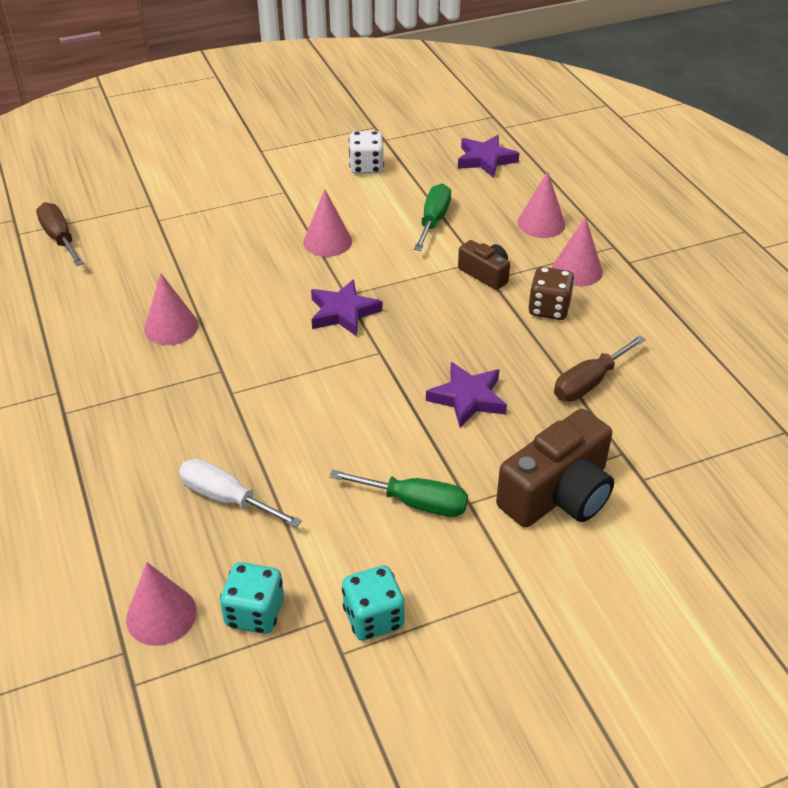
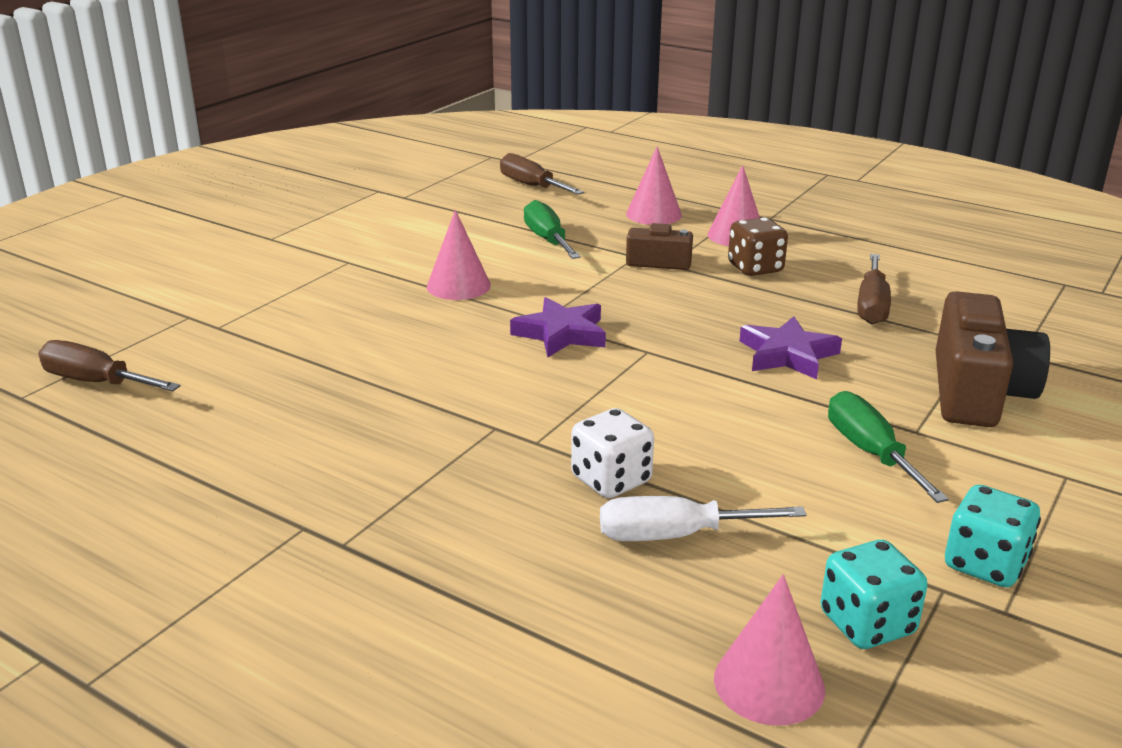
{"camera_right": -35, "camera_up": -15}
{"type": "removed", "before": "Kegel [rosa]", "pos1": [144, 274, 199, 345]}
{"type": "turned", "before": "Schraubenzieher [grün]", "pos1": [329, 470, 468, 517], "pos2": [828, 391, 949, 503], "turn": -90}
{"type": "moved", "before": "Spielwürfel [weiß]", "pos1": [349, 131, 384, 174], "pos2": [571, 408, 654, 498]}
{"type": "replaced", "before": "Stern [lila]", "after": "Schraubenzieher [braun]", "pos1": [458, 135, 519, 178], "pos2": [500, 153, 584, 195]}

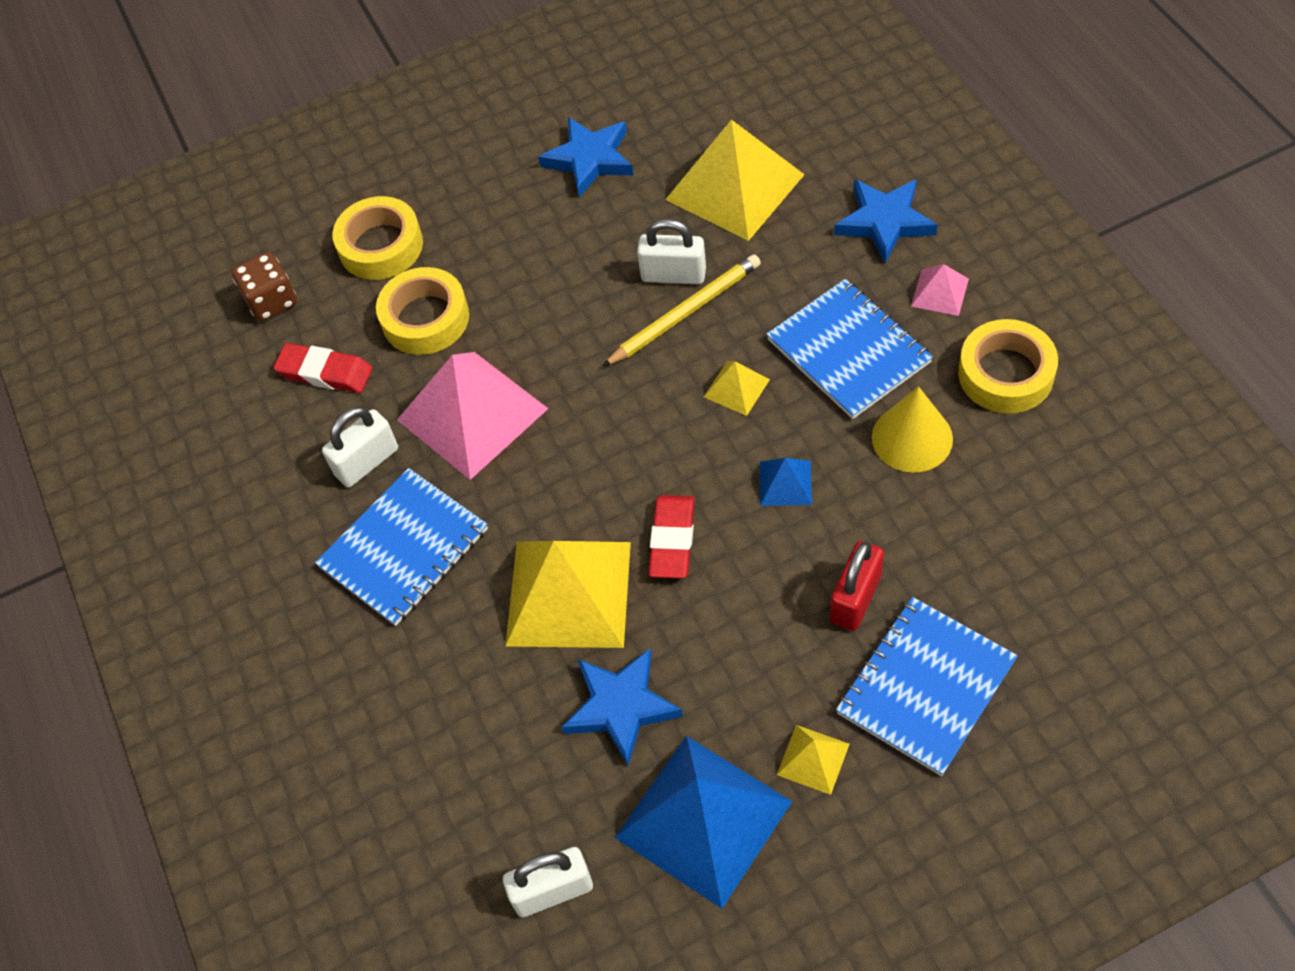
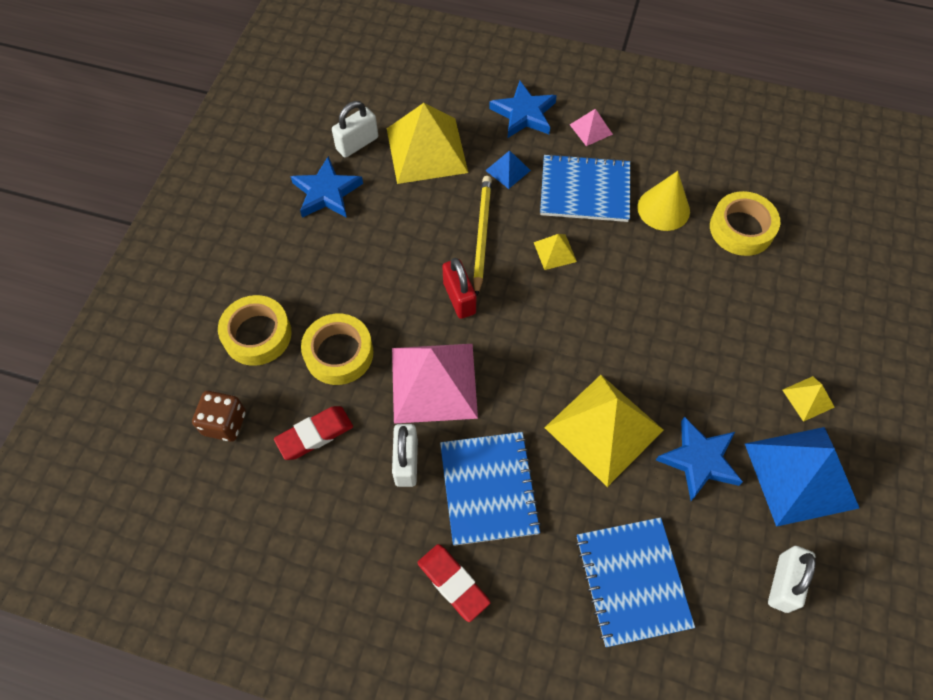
{"camera_right": -55, "camera_up": 5}
{"type": "moved", "before": "Vorhängeschloss [weiß]", "pos1": [637, 219, 706, 284], "pos2": [332, 101, 378, 158]}
{"type": "moved", "before": "Radiergummi [rot]", "pos1": [648, 495, 695, 578], "pos2": [417, 544, 491, 622]}
{"type": "moved", "before": "Pyramide [blau]", "pos1": [760, 458, 812, 506], "pos2": [485, 150, 531, 189]}
{"type": "moved", "before": "Vorhängeschloss [rot]", "pos1": [830, 541, 884, 631], "pos2": [442, 258, 476, 319]}
{"type": "moved", "before": "Notizbuch [blau]", "pos1": [836, 597, 1018, 776], "pos2": [576, 517, 695, 647]}
{"type": "moved", "before": "Klebeband [gelb]", "pos1": [958, 319, 1058, 414], "pos2": [710, 191, 780, 256]}

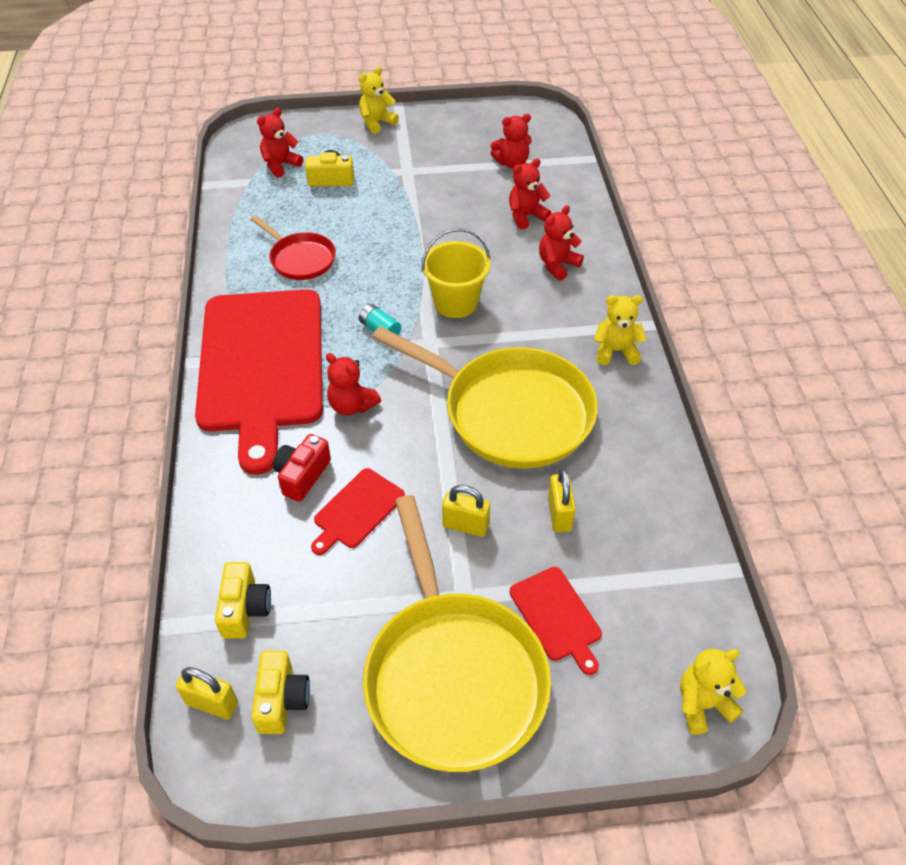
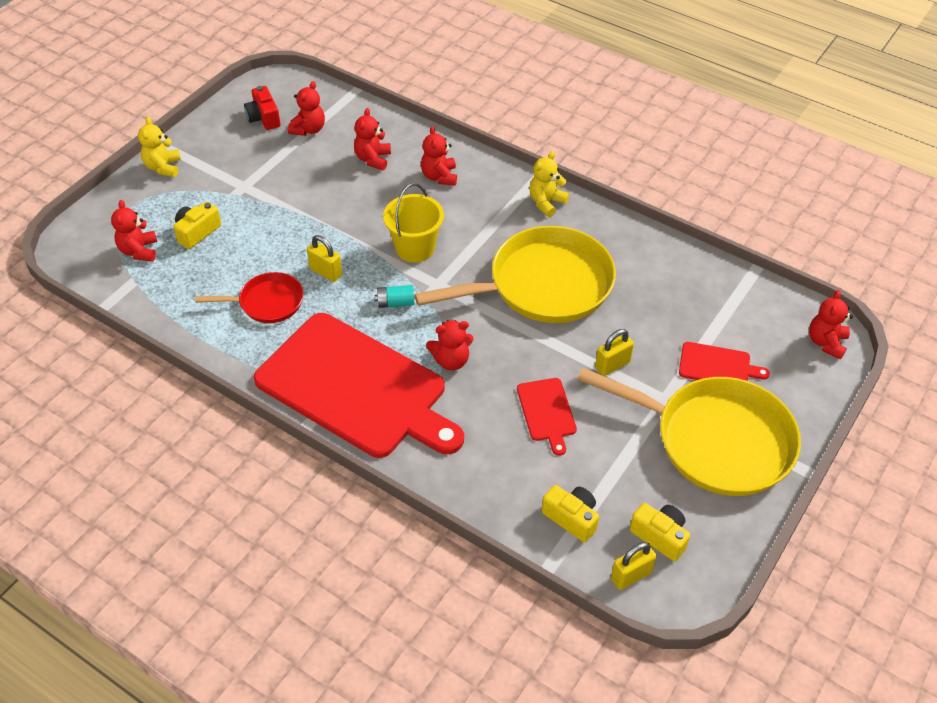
{"camera_right": -50, "camera_up": 0}
{"type": "moved", "before": "Kamera [rot]", "pos1": [273, 434, 331, 502], "pos2": [244, 86, 281, 130]}
{"type": "moved", "before": "Vorhängeschloss [gelb]", "pos1": [548, 469, 576, 532], "pos2": [307, 235, 342, 282]}
{"type": "recoloured", "before": "Teddybär [gelb]", "after": "Teddybär [rot]", "pos1": [680, 649, 746, 735], "pos2": [809, 290, 853, 360]}

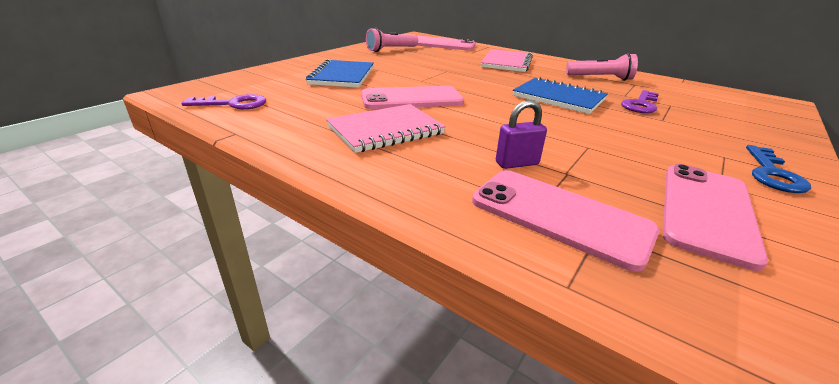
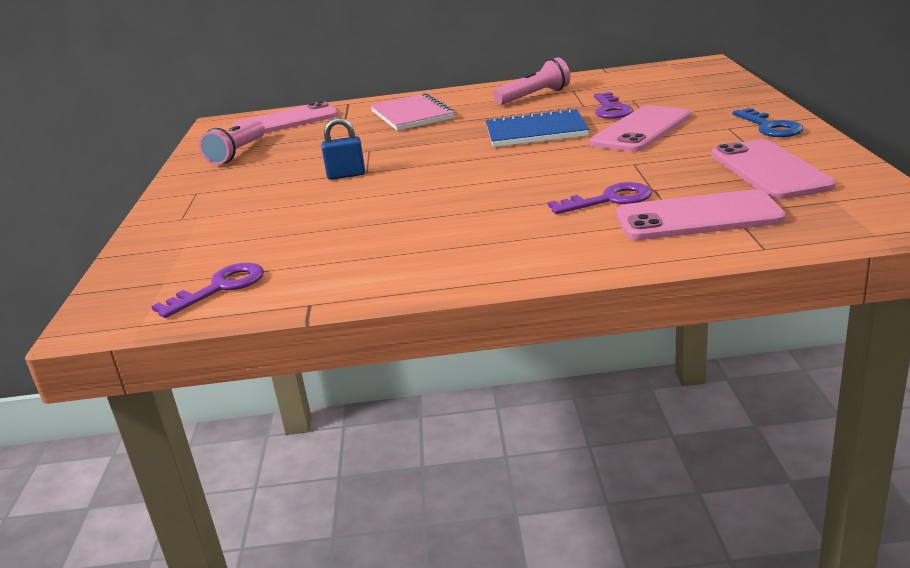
{"camera_right": -35, "camera_up": -5}
{"type": "removed", "before": "Notizbuch [blau]", "pos1": [306, 59, 374, 88]}
{"type": "removed", "before": "Notizbuch [rosa]", "pos1": [326, 104, 446, 153]}
{"type": "moved", "before": "Handy [rosa]", "pos1": [361, 86, 464, 109], "pos2": [590, 105, 691, 152]}
{"type": "replaced", "before": "Vorhängeschloss [lila]", "after": "Schlüssel [lila]", "pos1": [496, 100, 547, 169], "pos2": [548, 182, 652, 214]}
{"type": "added", "after": "Vorhängeschloss [blau]", "pos2": [321, 118, 365, 180]}

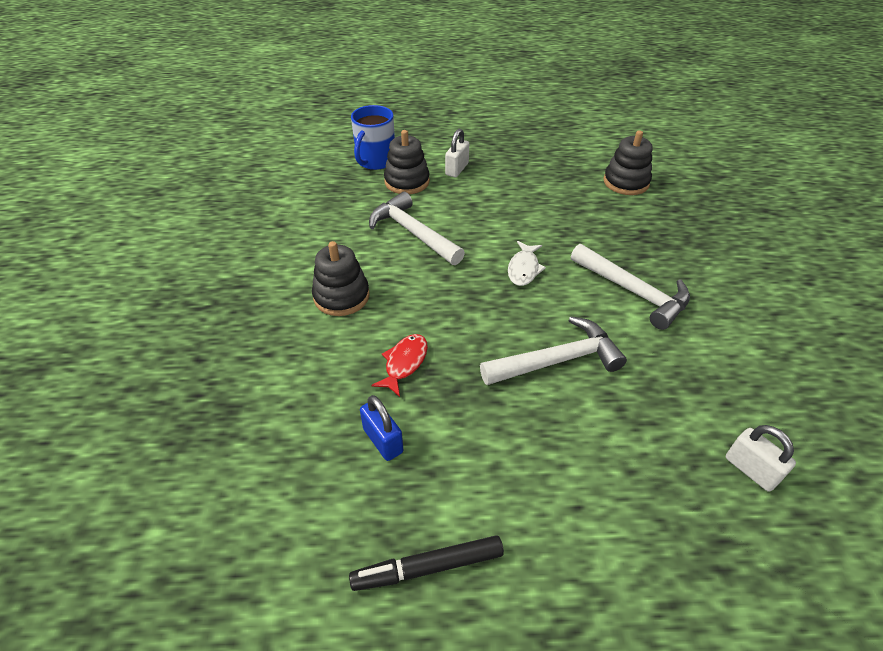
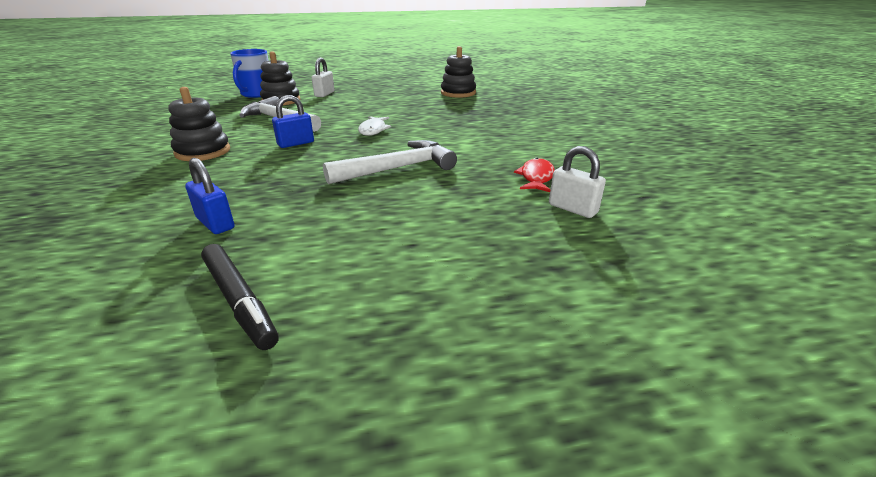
{"camera_right": -10, "camera_up": -15}
{"type": "turned", "before": "Filzstift [schwarz]", "pos1": [349, 535, 504, 591], "pos2": [201, 244, 279, 350], "turn": -105}
{"type": "moved", "before": "Fisch [rot]", "pos1": [371, 334, 428, 397], "pos2": [514, 157, 555, 192]}
{"type": "removed", "before": "Hammer [weiß]", "pos1": [571, 244, 690, 330]}
{"type": "added", "after": "Vorhängeschloss [blau]", "pos2": [272, 95, 314, 148]}

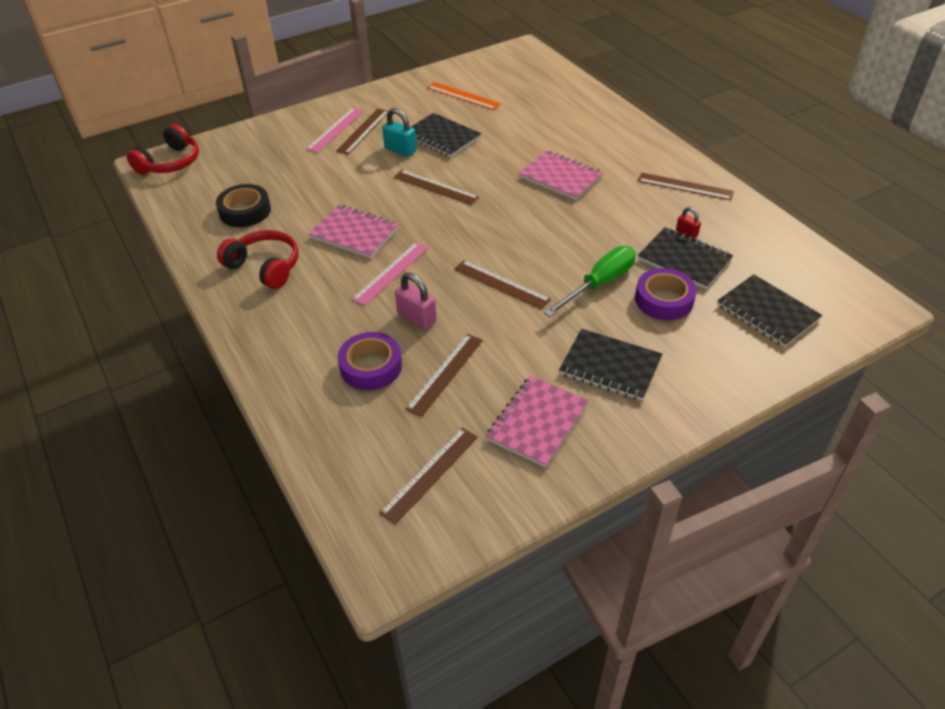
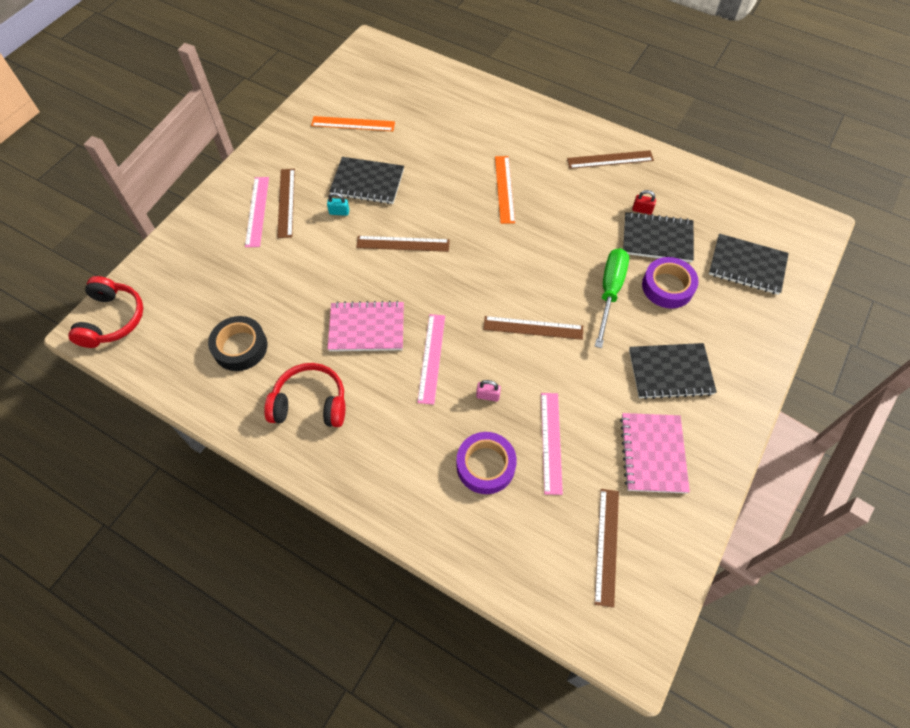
{"camera_right": -30, "camera_up": 15}
{"type": "resized", "before": "Vorhängeschloss [türkis]", "pos1": [382, 108, 417, 157], "pos2": [327, 192, 349, 216], "scale": 0.6}
{"type": "resized", "before": "Vorhängeschloss [rosa]", "pos1": [395, 272, 437, 329], "pos2": [476, 380, 501, 402], "scale": 0.6}
{"type": "recoloured", "before": "Lineal [braun]", "after": "Lineal [rosa]", "pos1": [406, 334, 483, 417], "pos2": [541, 393, 563, 495]}
{"type": "replaced", "before": "Notizbuch [rosa]", "after": "Lineal [orange]", "pos1": [519, 150, 603, 200], "pos2": [495, 156, 515, 224]}

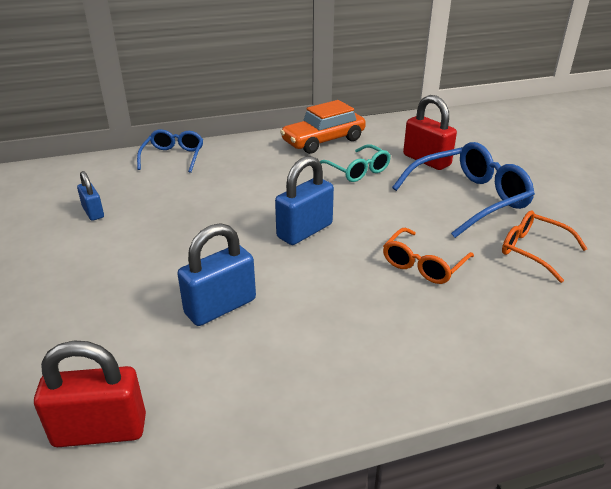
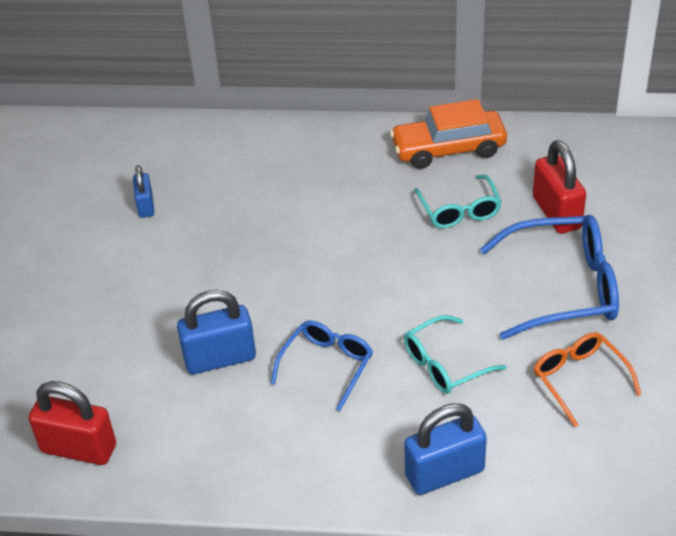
{"camera_right": 25, "camera_up": 10}
{"type": "moved", "before": "Brille [blau]", "pos1": [137, 129, 203, 173], "pos2": [271, 321, 373, 411]}
{"type": "moved", "before": "Vorhängeschloss [blau]", "pos1": [275, 156, 334, 245], "pos2": [404, 403, 487, 495]}
{"type": "recoloured", "before": "Brille [orange]", "after": "Brille [türkis]", "pos1": [383, 228, 474, 284], "pos2": [404, 315, 506, 394]}

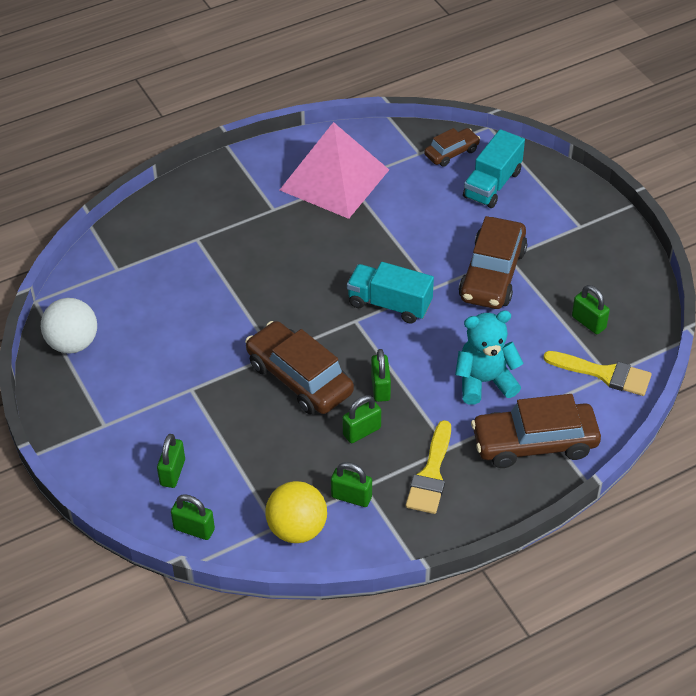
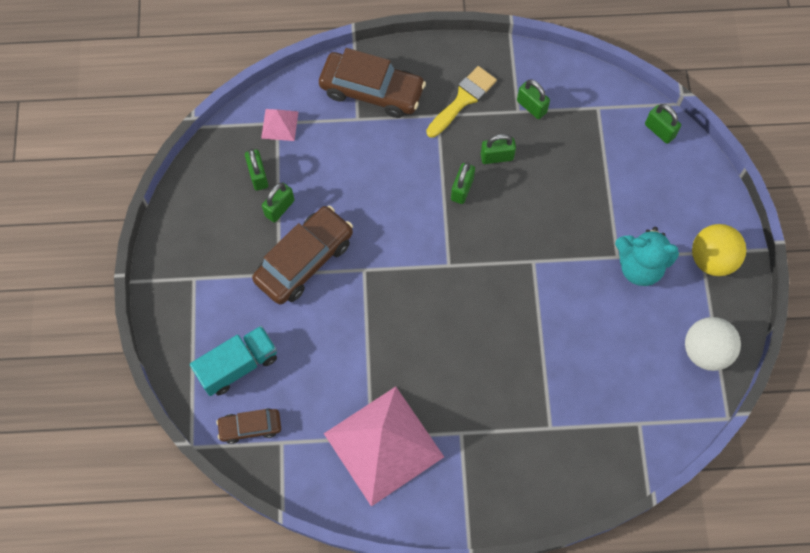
{"camera_right": -155, "camera_up": 20}
{"type": "moved", "before": "Vorhängeschloss [grün]", "pos1": [157, 434, 185, 488], "pos2": [262, 183, 295, 222]}
{"type": "removed", "before": "Auto [braun]", "pos1": [245, 321, 354, 415]}
{"type": "moved", "before": "Ball [gelb]", "pos1": [265, 481, 327, 543], "pos2": [692, 224, 746, 276]}
{"type": "removed", "before": "Lastwagen [türkis]", "pos1": [347, 262, 434, 324]}
{"type": "moved", "before": "Teddybär [türkis]", "pos1": [455, 310, 523, 405], "pos2": [615, 227, 679, 286]}
{"type": "replaced", "before": "Pinsel [gelb]", "after": "Pyramide [rosa]", "pos1": [543, 351, 652, 396], "pos2": [261, 109, 299, 141]}

